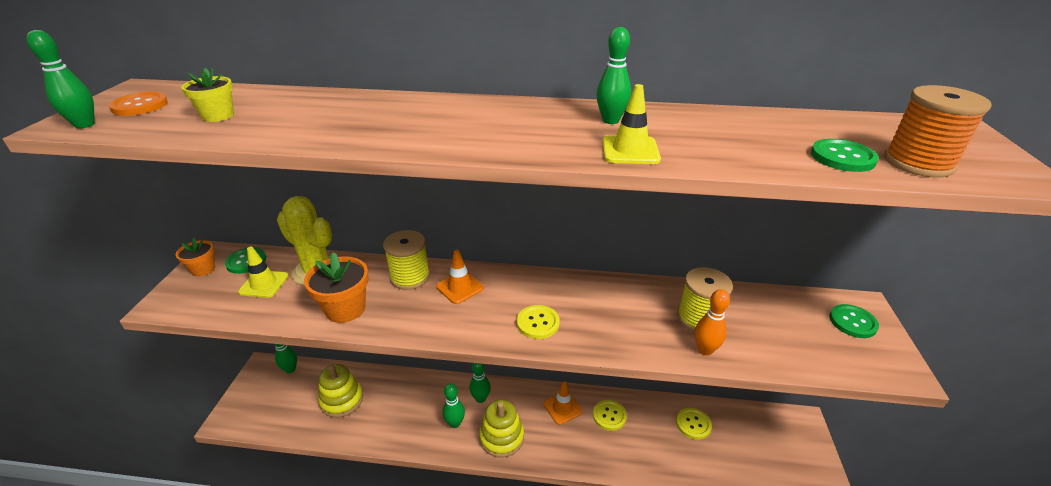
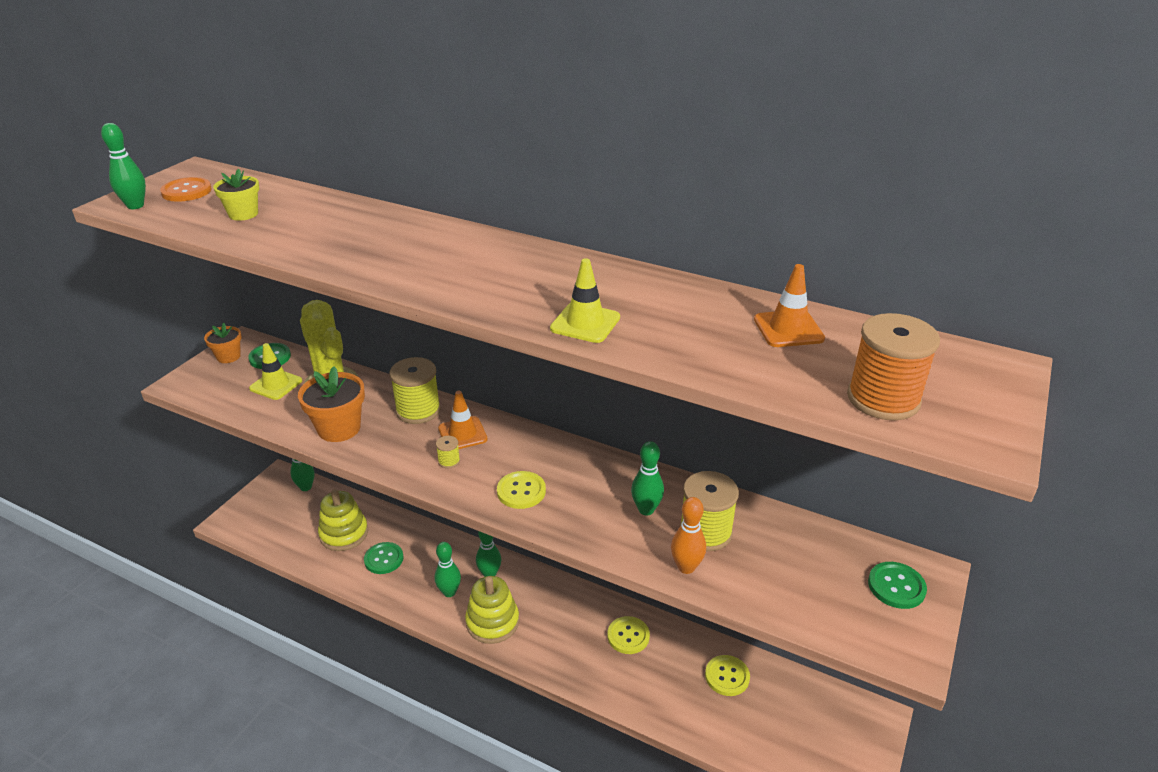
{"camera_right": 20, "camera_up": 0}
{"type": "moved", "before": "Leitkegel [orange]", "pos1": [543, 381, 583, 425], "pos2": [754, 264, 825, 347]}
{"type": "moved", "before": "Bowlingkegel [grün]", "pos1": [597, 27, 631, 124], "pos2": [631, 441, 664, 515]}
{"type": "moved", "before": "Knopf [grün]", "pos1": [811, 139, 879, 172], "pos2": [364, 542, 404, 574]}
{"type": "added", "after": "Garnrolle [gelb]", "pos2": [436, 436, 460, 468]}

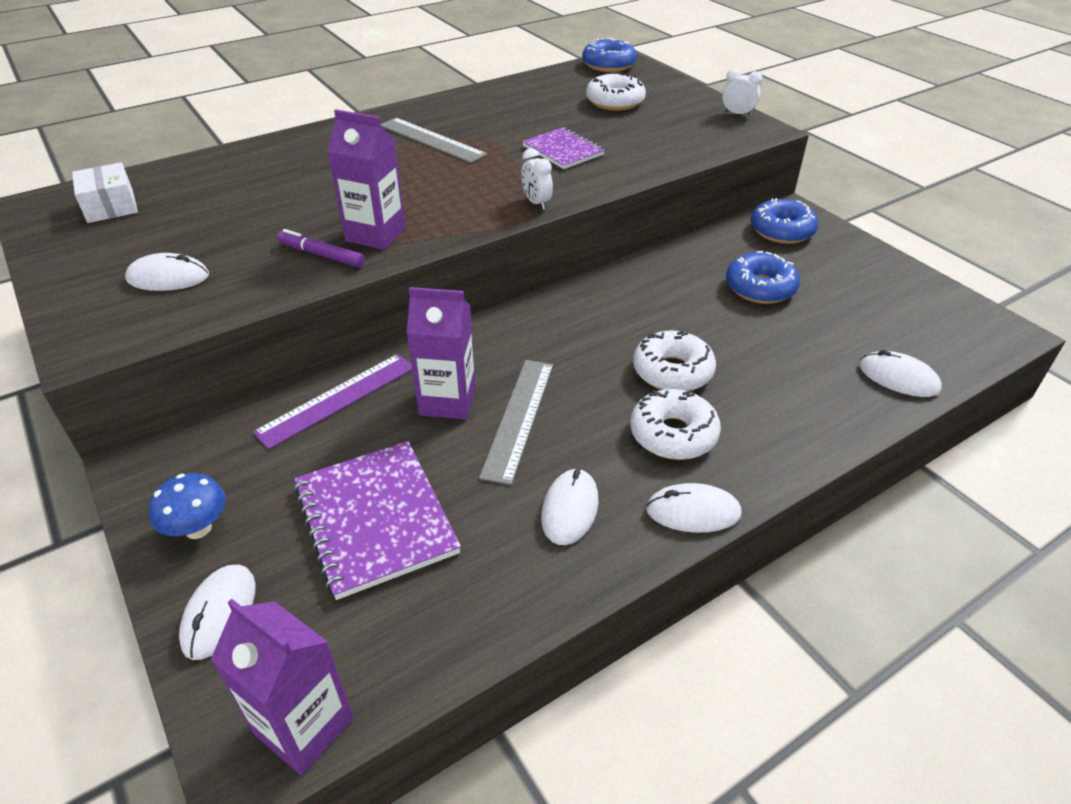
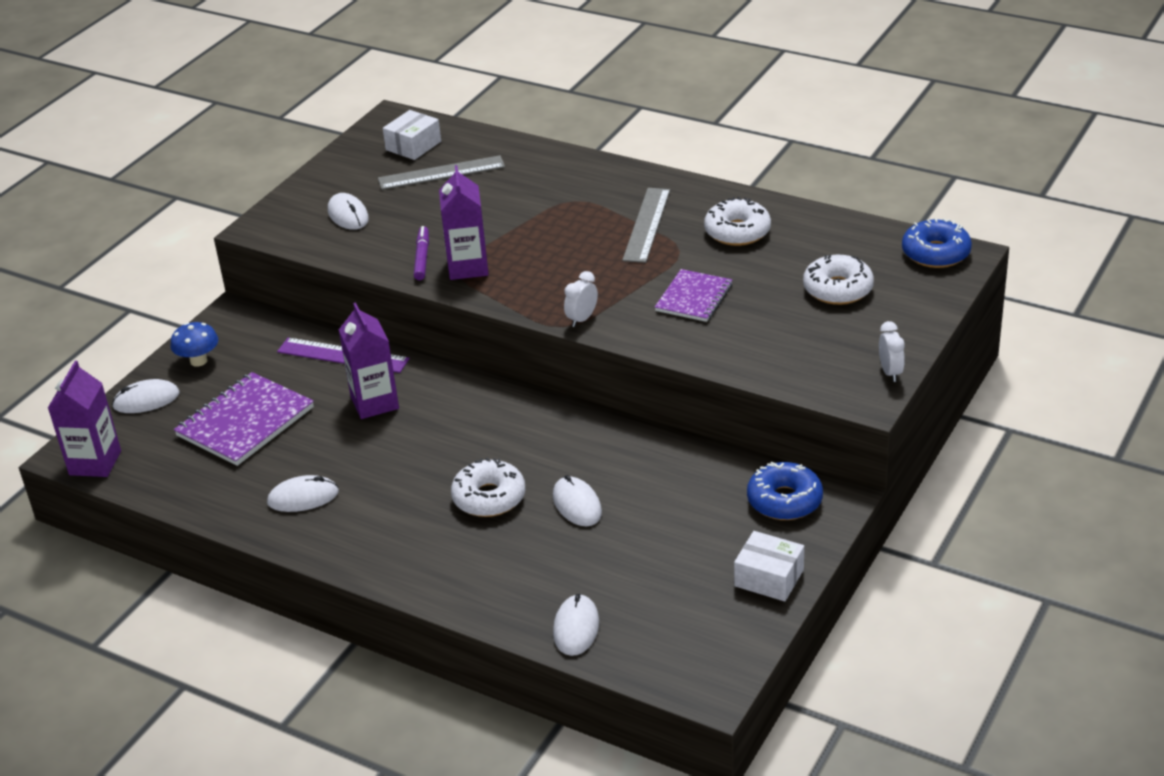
{"camera_right": 65, "camera_up": -5}
{"type": "moved", "before": "Lineal [grau]", "pos1": [479, 360, 553, 485], "pos2": [378, 155, 505, 190]}
{"type": "moved", "before": "Donut [weiß]", "pos1": [630, 389, 721, 460], "pos2": [704, 197, 771, 246]}
{"type": "moved", "before": "Computermaus [weiß]", "pos1": [646, 483, 742, 533], "pos2": [553, 475, 602, 526]}
{"type": "removed", "before": "Donut [blau]", "pos1": [726, 251, 800, 304]}
{"type": "added", "after": "Schachtel [weiß]", "pos2": [734, 531, 804, 602]}

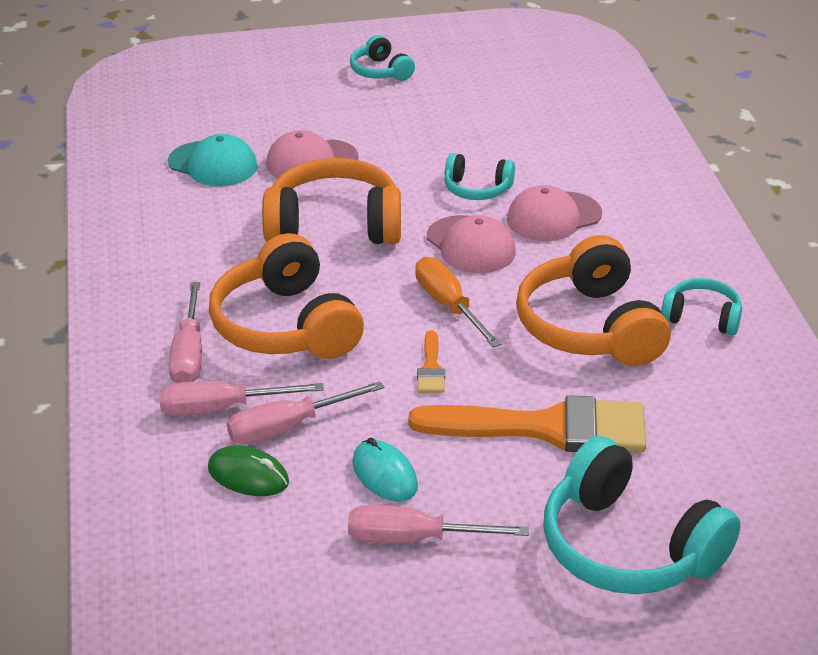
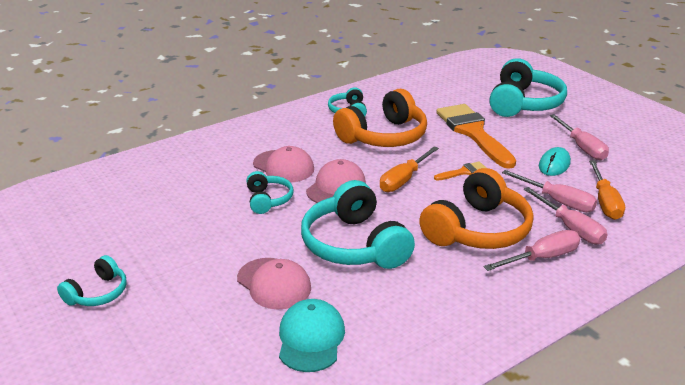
{"camera_right": -115, "camera_up": -5}
{"type": "replaced", "before": "Computermaus [grün]", "after": "Schraubenzieher [orange]", "pos1": [208, 445, 289, 496], "pos2": [589, 160, 625, 220]}
{"type": "recoloured", "before": "Kopfhörer [orange]", "after": "Kopfhörer [türkis]", "pos1": [262, 158, 401, 244], "pos2": [301, 180, 415, 269]}

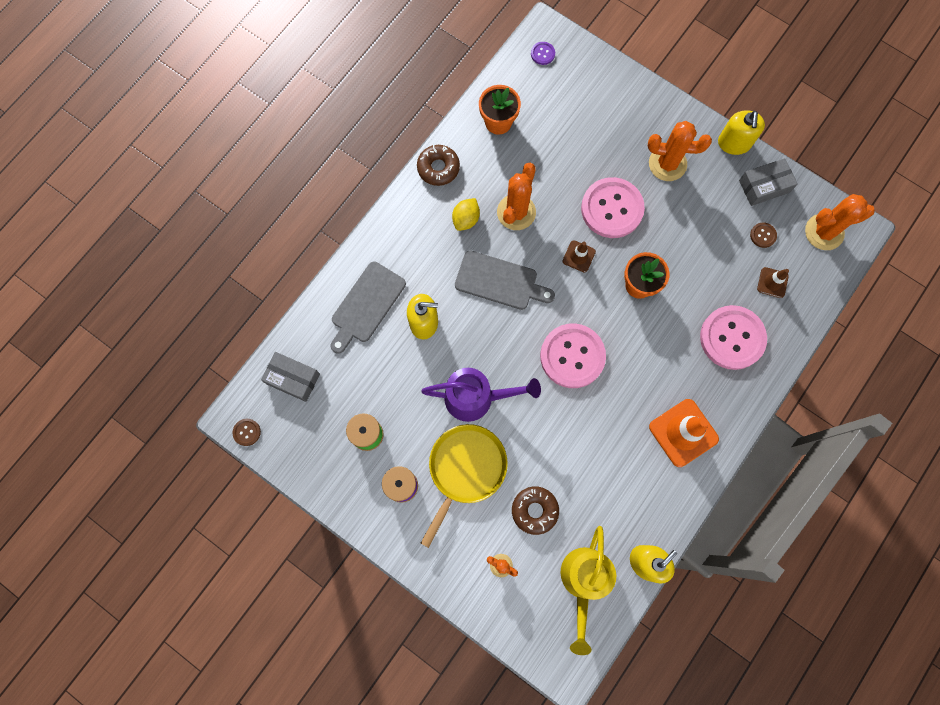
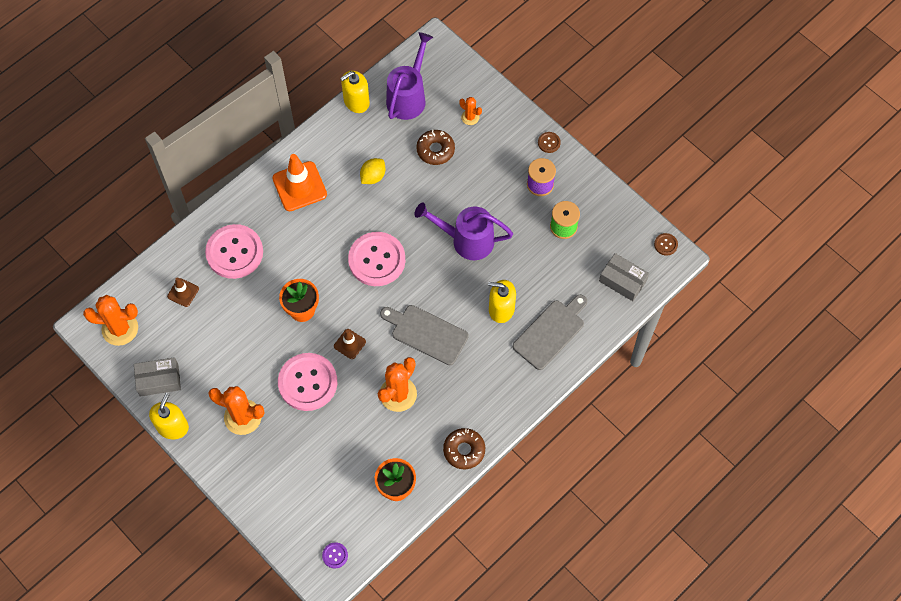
{"camera_right": -170, "camera_up": -10}
{"type": "removed", "before": "Pfanne [gelb]", "pos1": [421, 424, 508, 548]}
{"type": "moved", "before": "Zitrone [gelb]", "pos1": [452, 198, 480, 231], "pos2": [360, 158, 385, 184]}
{"type": "recoloured", "before": "Gießkanne [gelb]", "after": "Gießkanne [lila]", "pos1": [561, 526, 616, 655], "pos2": [386, 32, 433, 120]}
{"type": "moved", "before": "Knopf [braun]", "pos1": [750, 223, 777, 248], "pos2": [538, 132, 561, 153]}

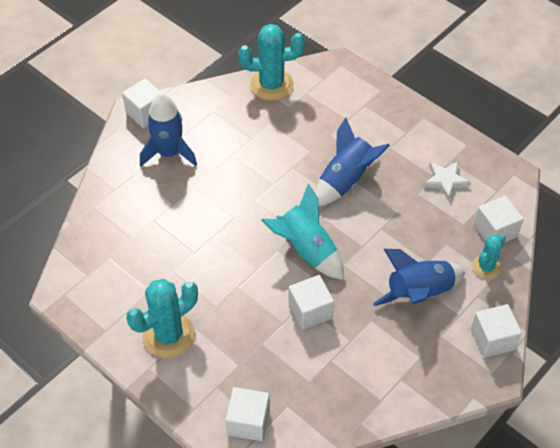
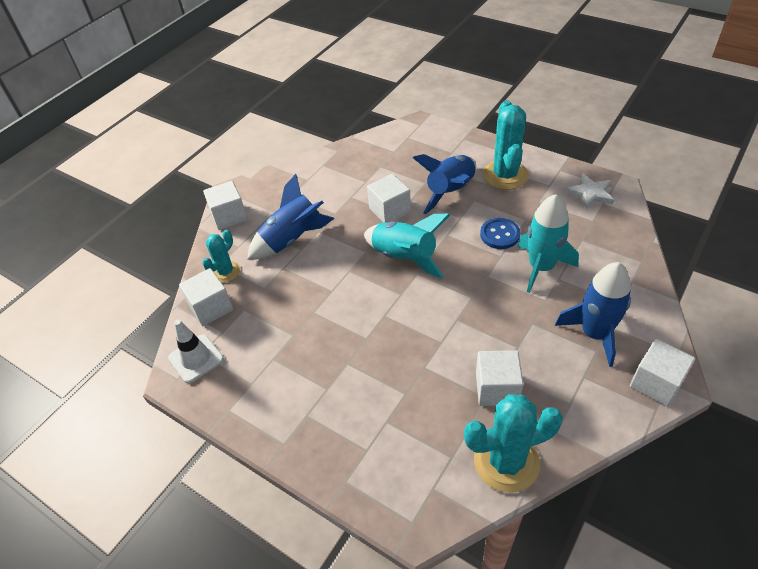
{"camera_right": 175, "camera_up": -5}
{"type": "turned", "before": "Kaktus [türkis]", "pos1": [126, 279, 198, 358], "pos2": [483, 100, 529, 190], "turn": -45}
{"type": "moved", "before": "Kubus [weiß]", "pos1": [226, 387, 270, 441], "pos2": [476, 350, 523, 406]}
{"type": "moved", "before": "Rakete [blau]", "pos1": [315, 117, 390, 207], "pos2": [413, 154, 476, 214]}
{"type": "moved", "before": "Stern [weiß]", "pos1": [423, 161, 471, 201], "pos2": [566, 174, 614, 209]}
{"type": "added", "after": "Leitkegel [weiß]", "pos2": [168, 319, 224, 383]}
{"type": "added", "after": "Knopf [blau]", "pos2": [480, 218, 520, 249]}
{"type": "added", "after": "Rakete [türkis]", "pos2": [518, 194, 579, 293]}

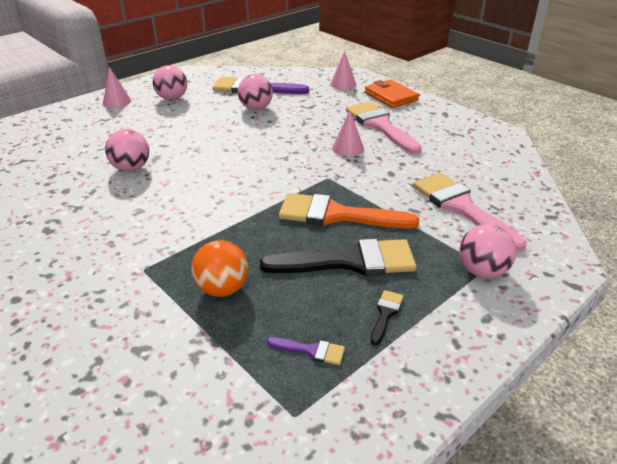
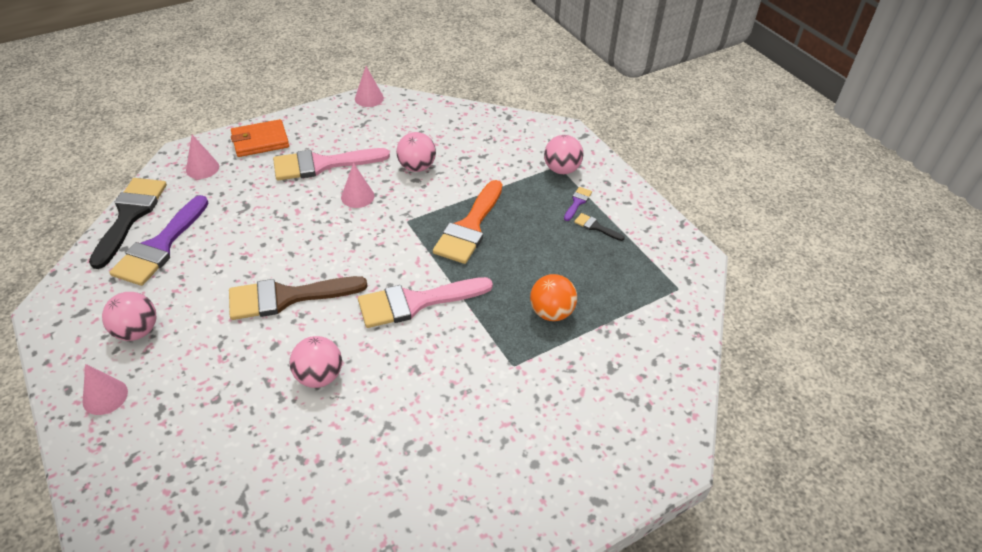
{"camera_right": -80, "camera_up": 10}
{"type": "moved", "before": "Ball [rosa]", "pos1": [238, 74, 273, 110], "pos2": [396, 132, 436, 172]}
{"type": "moved", "before": "Pinsel [schwarz]", "pos1": [260, 239, 417, 276], "pos2": [89, 178, 167, 269]}
{"type": "moved", "before": "Pinsel [lila]", "pos1": [267, 337, 345, 365], "pos2": [564, 187, 592, 221]}
{"type": "moved", "before": "Pinsel [rosa]", "pos1": [413, 173, 527, 252], "pos2": [358, 277, 493, 328]}
{"type": "added", "after": "Pinsel [braun]", "pos2": [229, 276, 368, 320]}
{"type": "added", "after": "Kegel [rosa]", "pos2": [355, 66, 384, 107]}

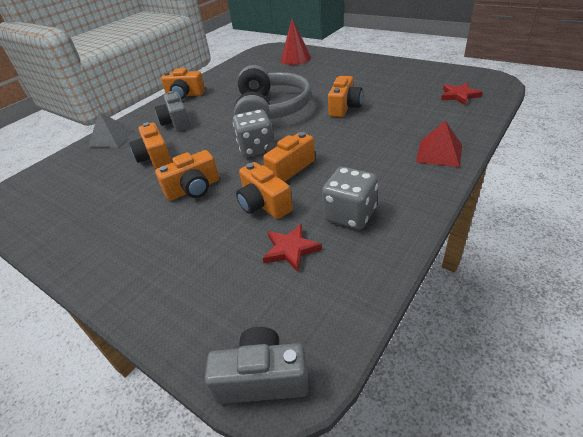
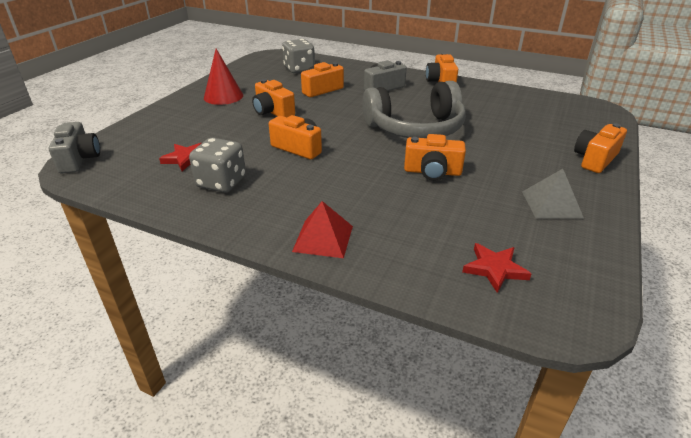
{"camera_right": 75, "camera_up": -5}
{"type": "moved", "before": "Pyramide [grau]", "pos1": [88, 112, 133, 147], "pos2": [522, 169, 584, 218]}
{"type": "moved", "before": "Spielwürfel [grau]", "pos1": [233, 109, 274, 157], "pos2": [282, 39, 315, 73]}
{"type": "moved", "before": "Kamera [orange]", "pos1": [236, 162, 293, 219], "pos2": [574, 123, 627, 173]}
{"type": "moved", "before": "Kegel [rot]", "pos1": [281, 18, 311, 65], "pos2": [204, 49, 243, 105]}

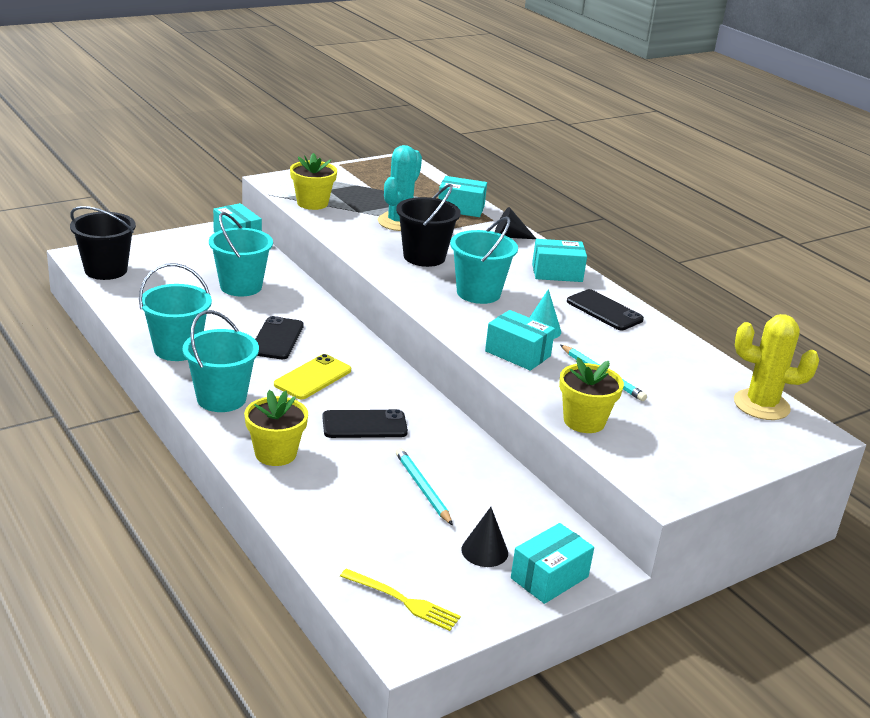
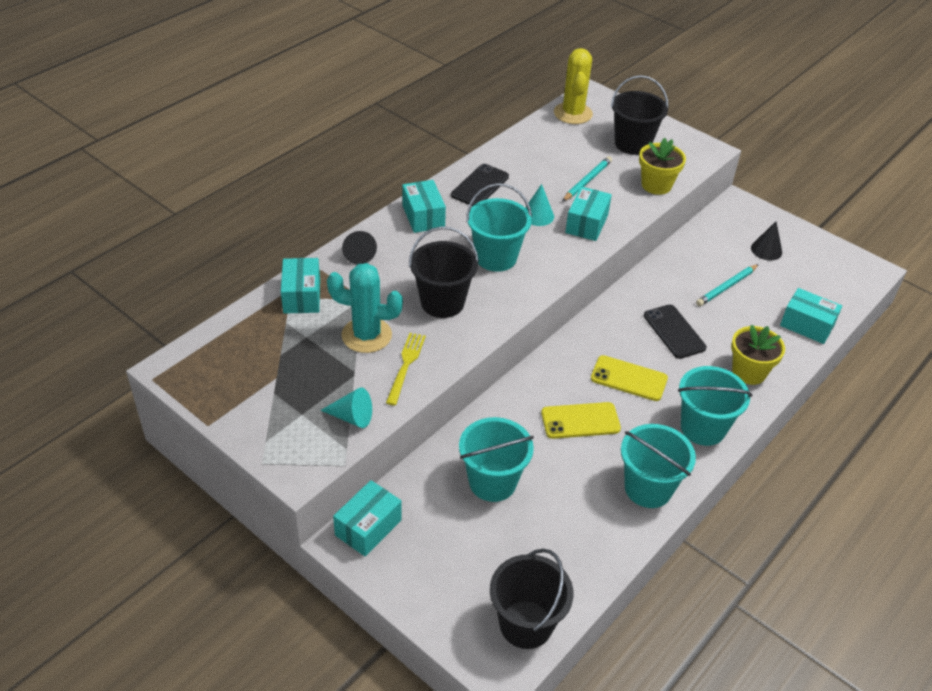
{"camera_right": -105, "camera_up": 15}
{"type": "recoloured", "before": "Handy [schwarz]", "after": "Handy [gelb]", "pos1": [255, 316, 304, 359], "pos2": [541, 402, 621, 439]}
{"type": "replaced", "before": "Blumentopf [gelb]", "after": "Kegel [türkis]", "pos1": [290, 153, 337, 210], "pos2": [320, 387, 372, 428]}
{"type": "moved", "before": "Gabel [gelb]", "pos1": [340, 568, 461, 631], "pos2": [386, 333, 426, 406]}
{"type": "moved", "before": "Schachtel [türkis]", "pos1": [511, 523, 594, 604], "pos2": [780, 288, 842, 344]}
{"type": "added", "after": "Eimer [schwarz]", "pos2": [611, 75, 669, 155]}

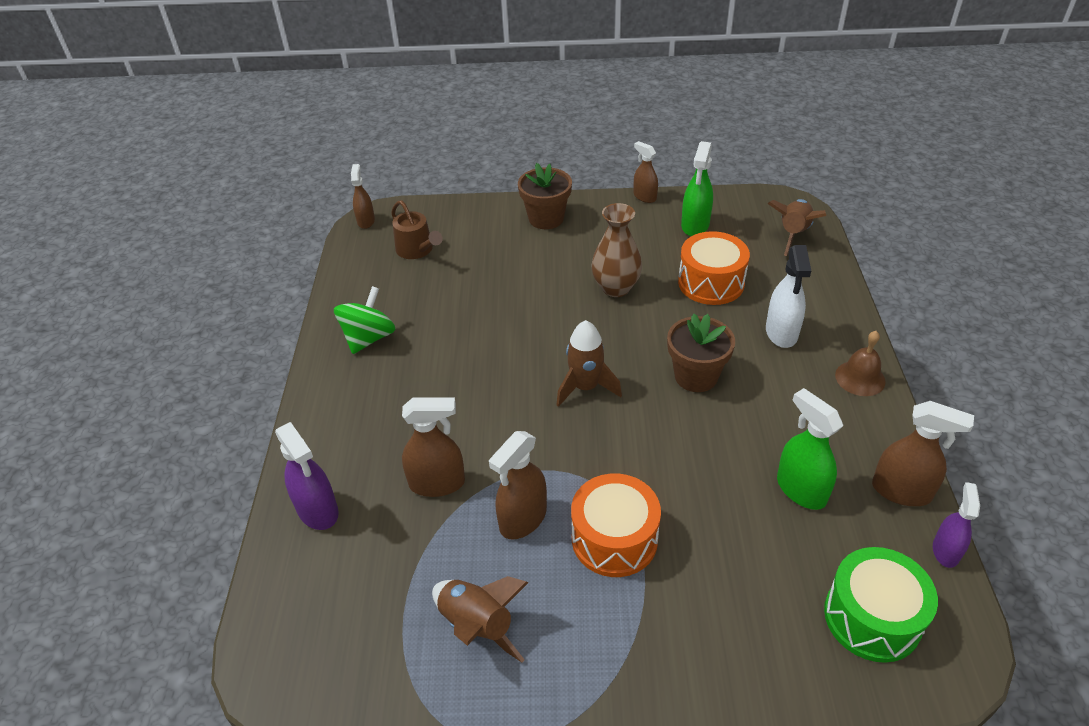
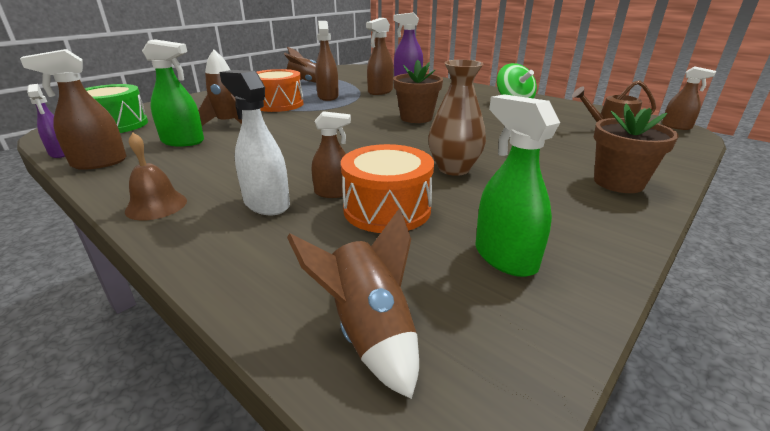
{"camera_right": 130, "camera_up": -15}
{"type": "moved", "before": "Rakete [braun]", "pos1": [556, 320, 622, 407], "pos2": [198, 50, 242, 126]}
{"type": "moved", "before": "Sprühflasche [braun]", "pos1": [634, 141, 658, 203], "pos2": [312, 111, 351, 198]}
{"type": "moved", "before": "Blumentopf [braun]", "pos1": [667, 314, 735, 392], "pos2": [393, 60, 443, 123]}

